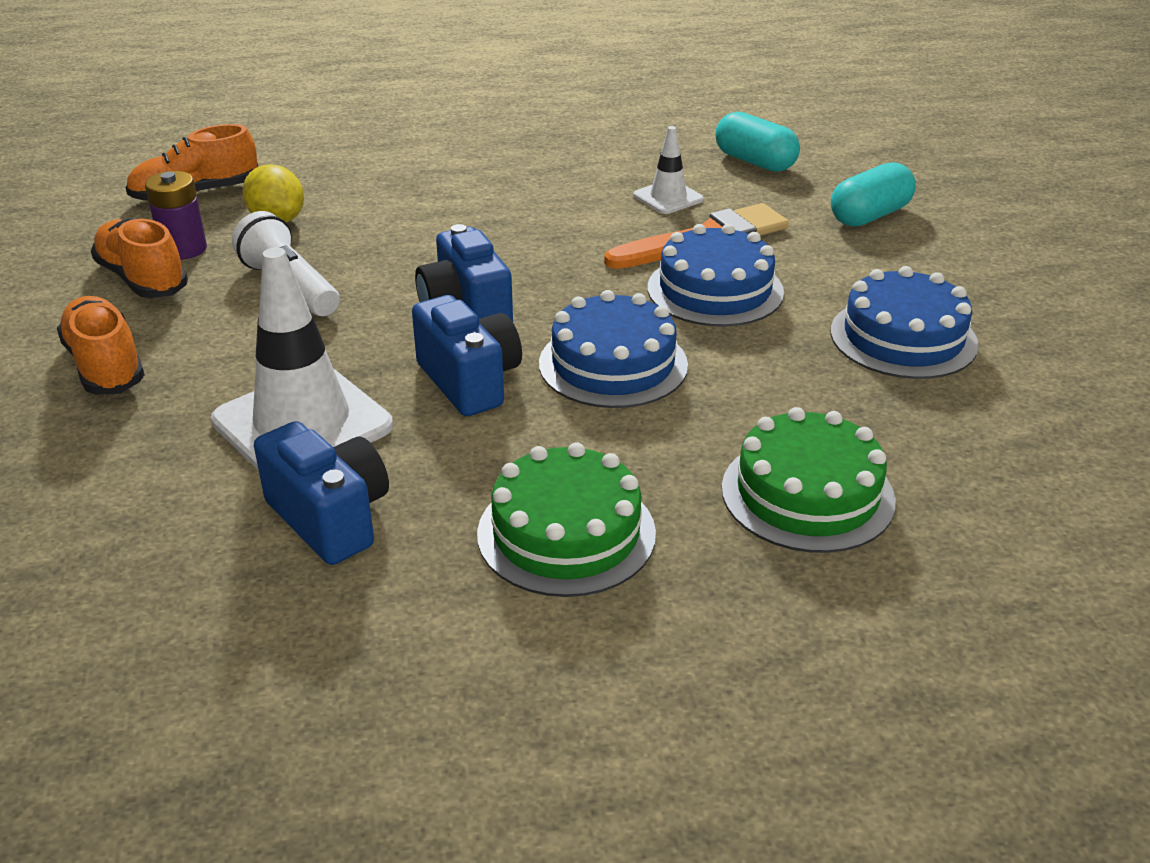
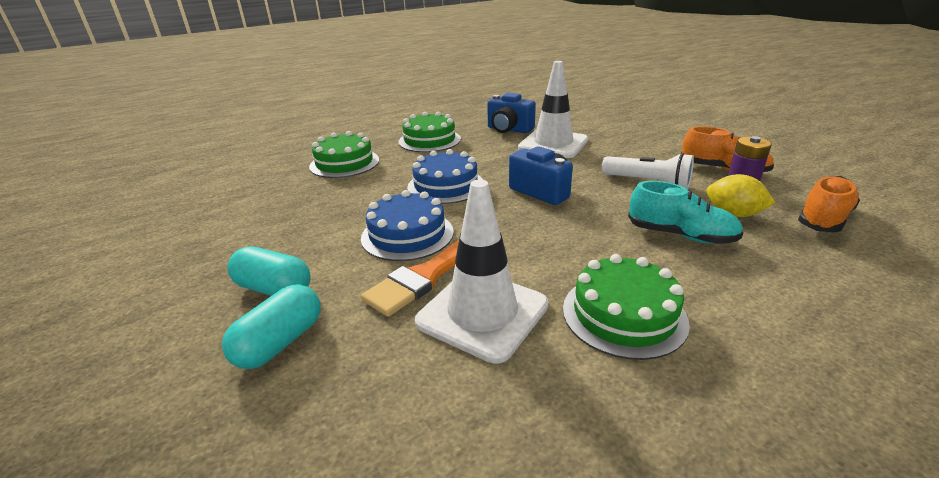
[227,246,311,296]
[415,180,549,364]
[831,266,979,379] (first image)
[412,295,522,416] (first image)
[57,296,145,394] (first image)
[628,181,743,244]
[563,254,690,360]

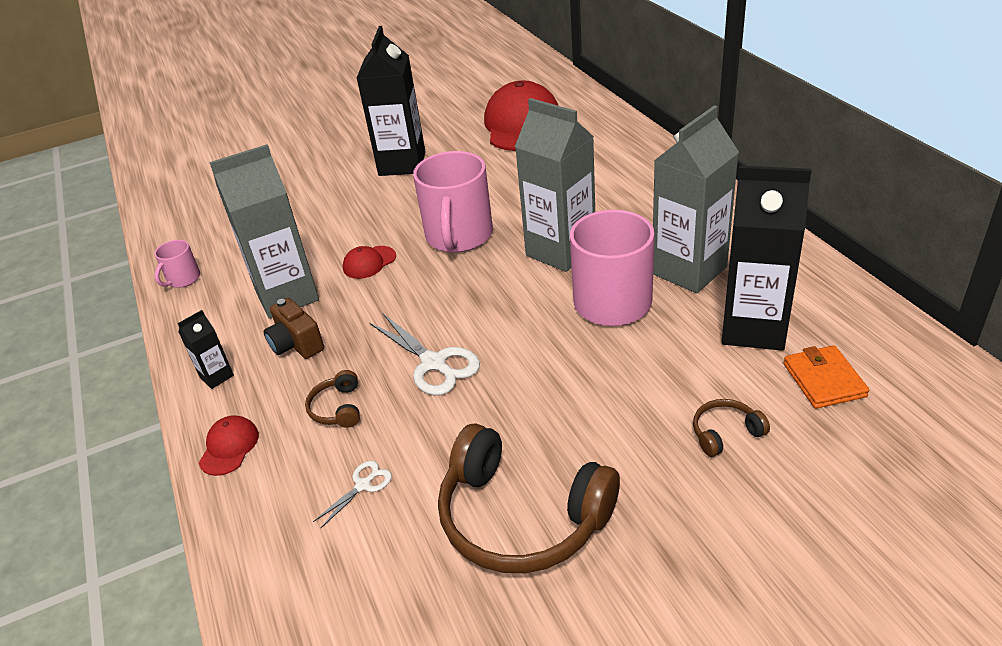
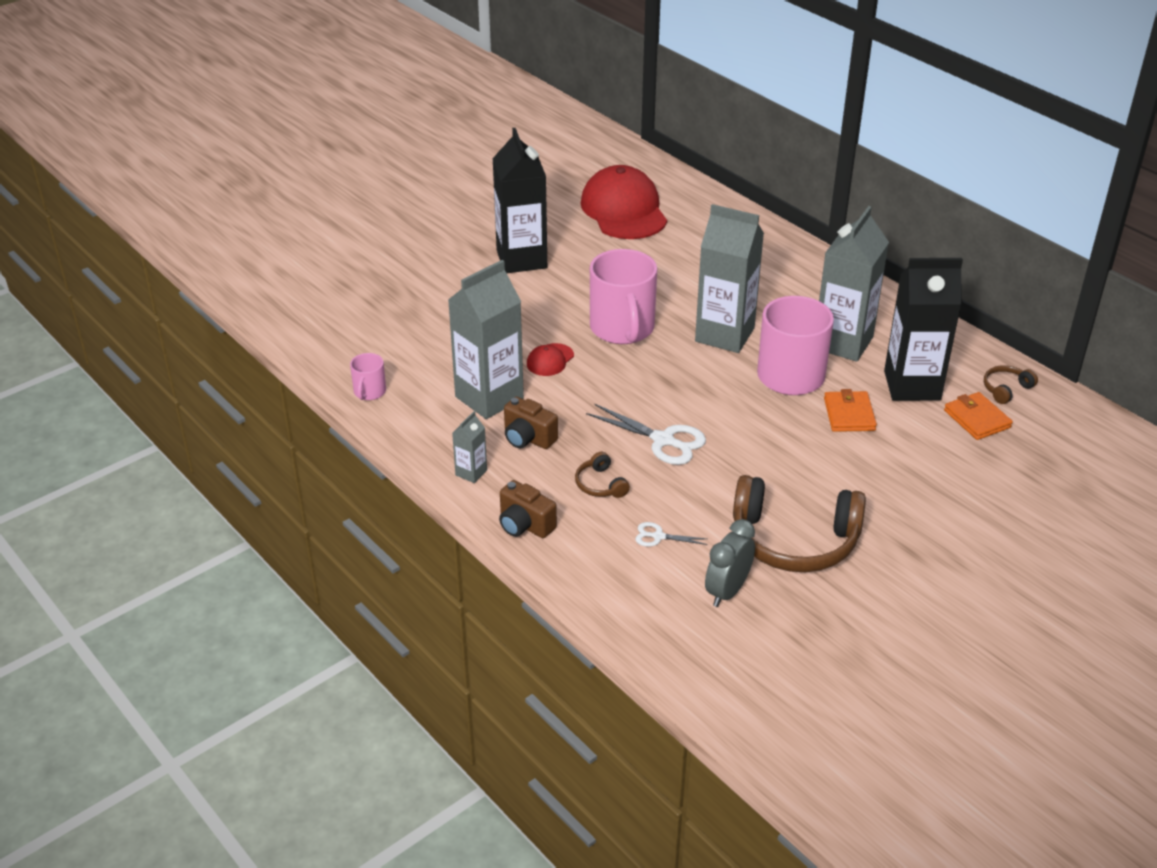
[452,411,487,483]
[984,365,1038,404]
[499,480,557,538]
[635,522,707,547]
[824,389,877,432]
[705,519,755,607]

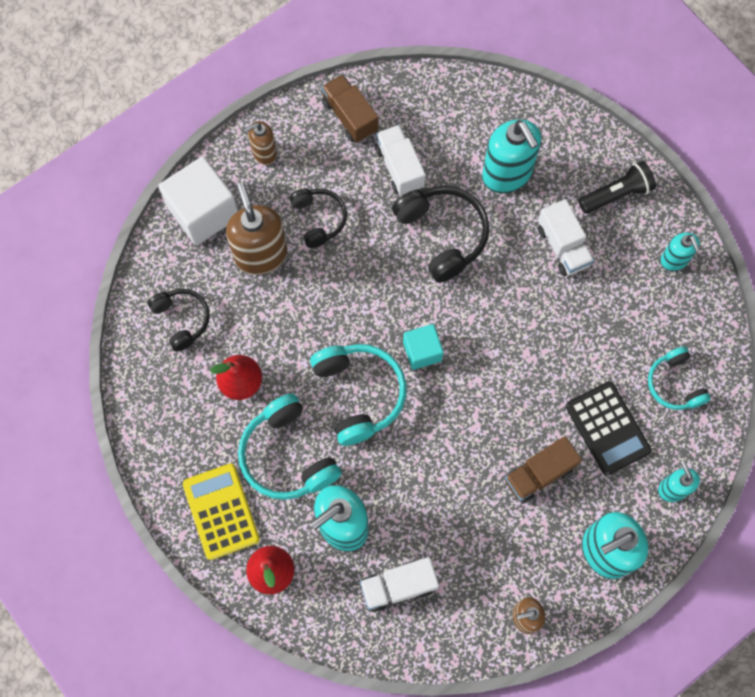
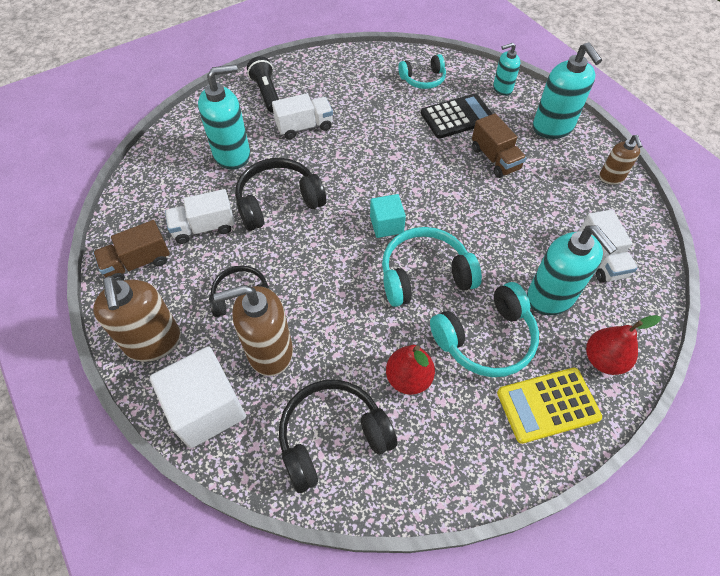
[93,276,181,362]
[660,232,700,271] (first image)
[279,379,397,493]

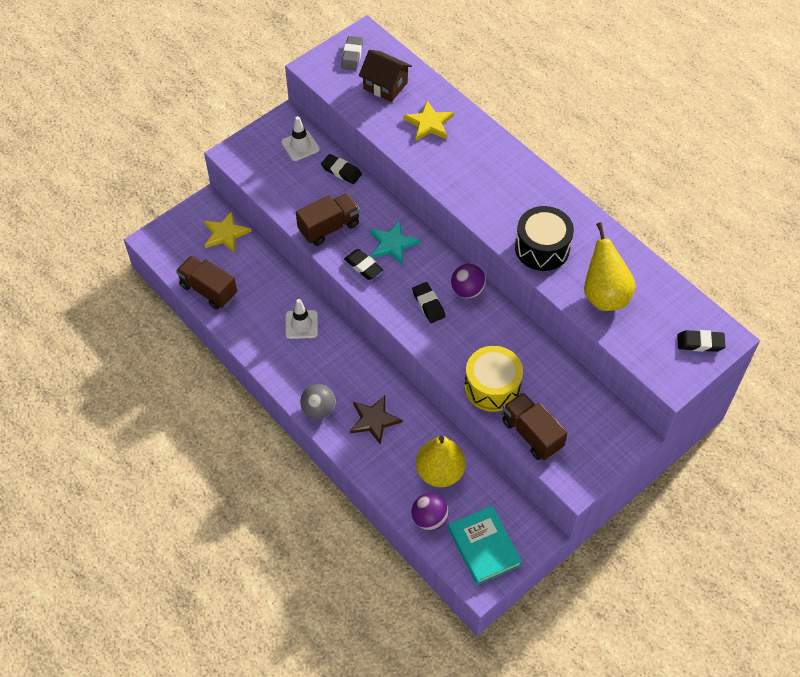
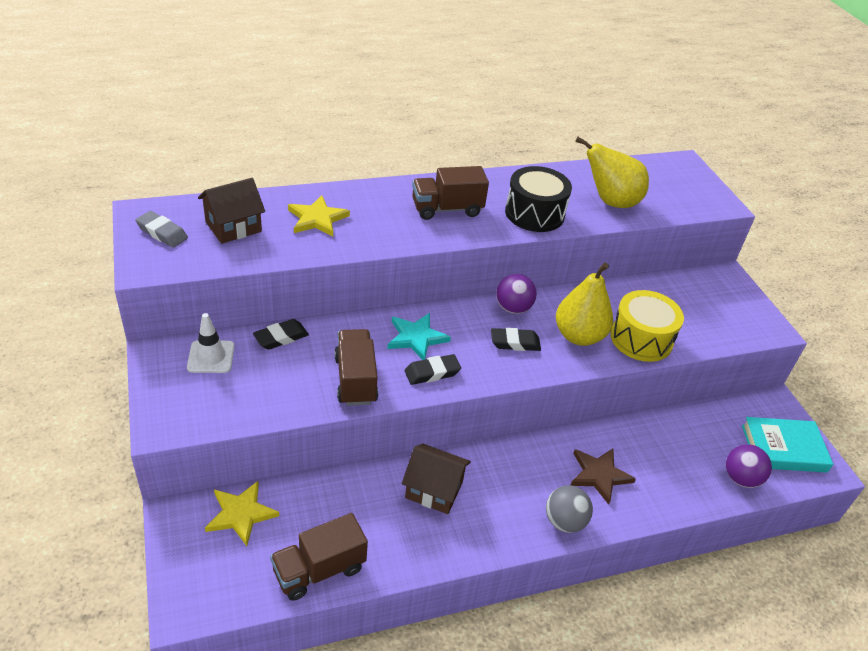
[402,444,471,514]
[677,330,726,352] (first image)
[412,166,489,220]
[556,263,613,346]

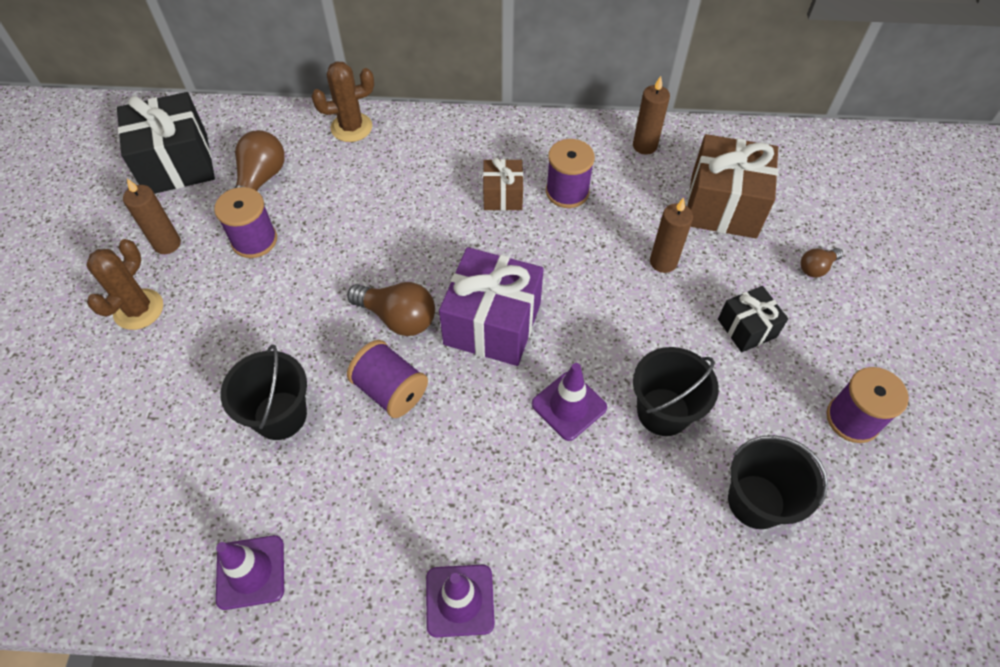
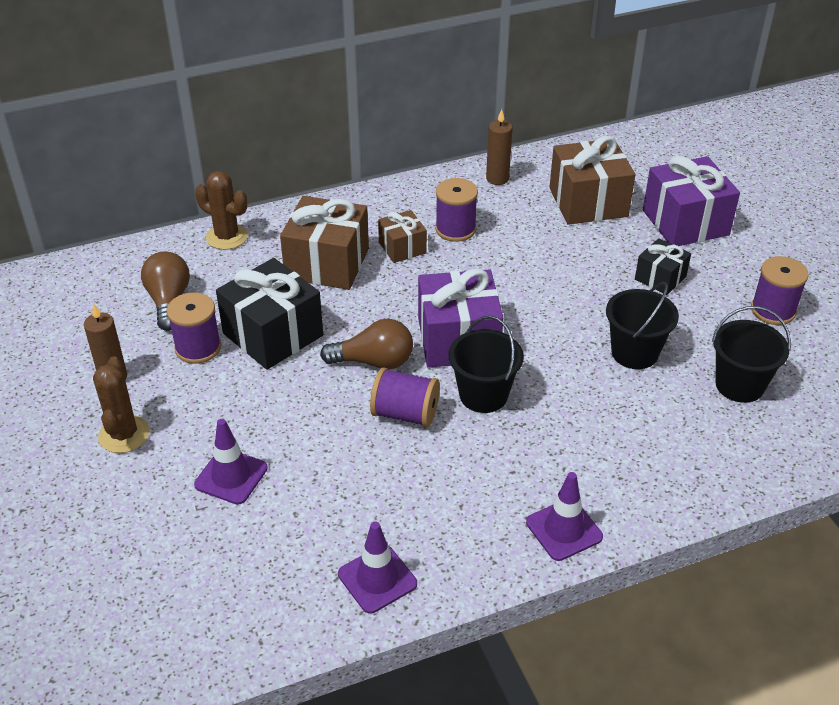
[195,171,248,250]
[216,258,323,370]
[650,198,693,273] (first image)
[643,156,740,246]
[449,316,524,413]
[194,419,268,505]
[280,196,369,290]

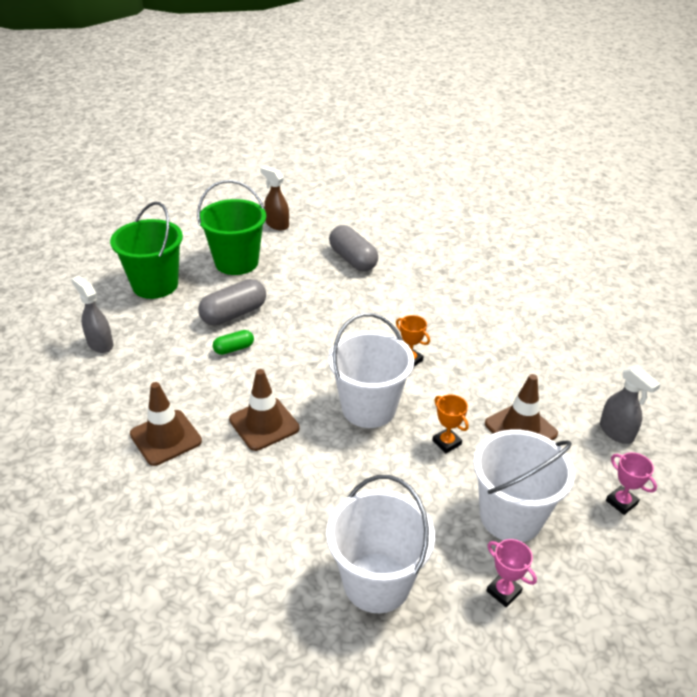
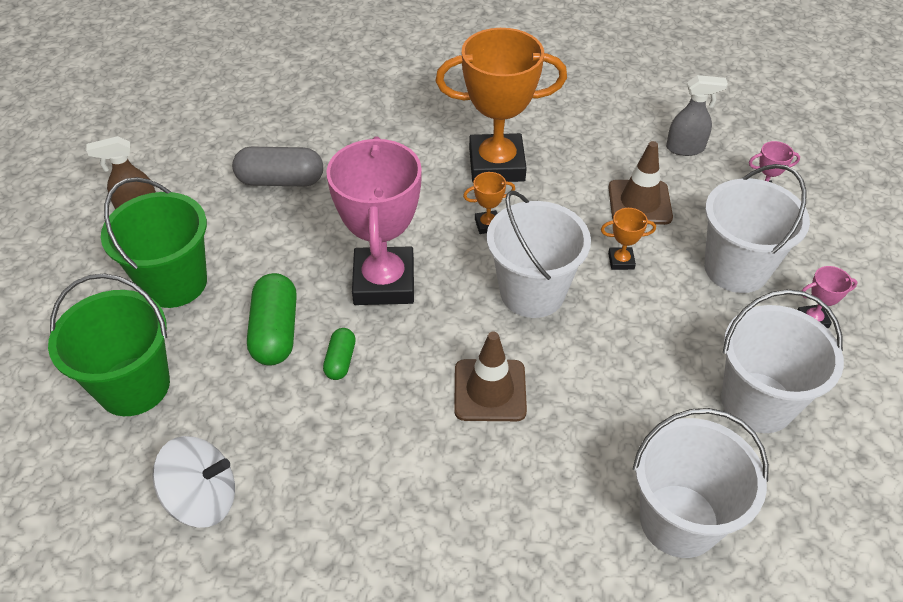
[152,436,235,528]
[247,273,297,365]
[130,382,202,466] (first image)
[436,28,567,182]
[326,137,422,305]
[633,408,769,558]

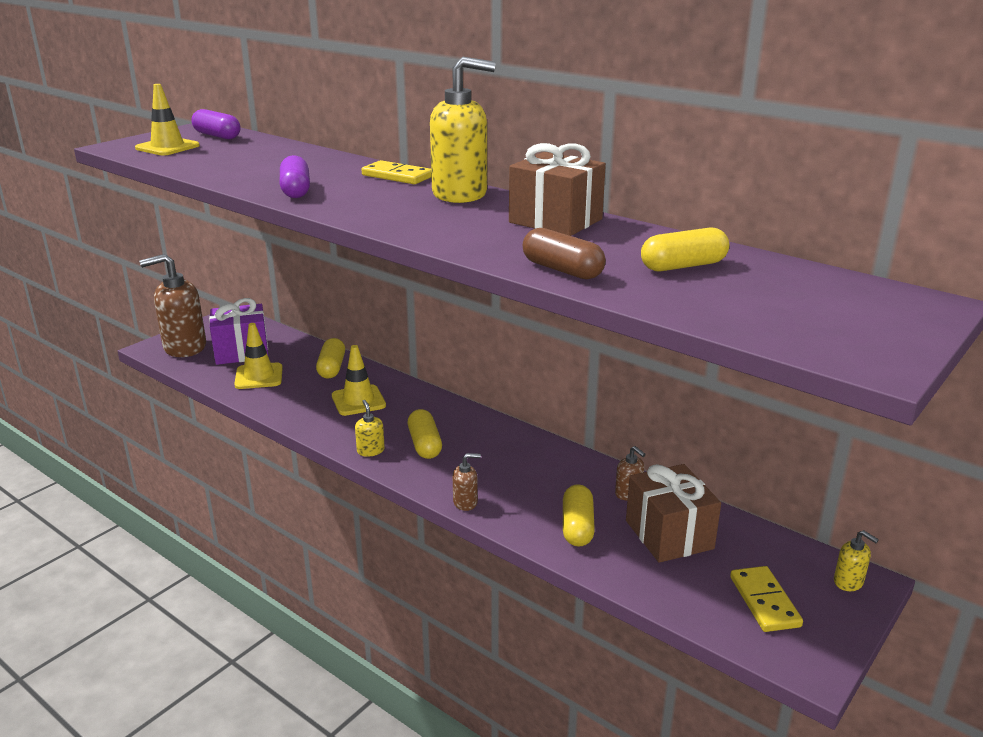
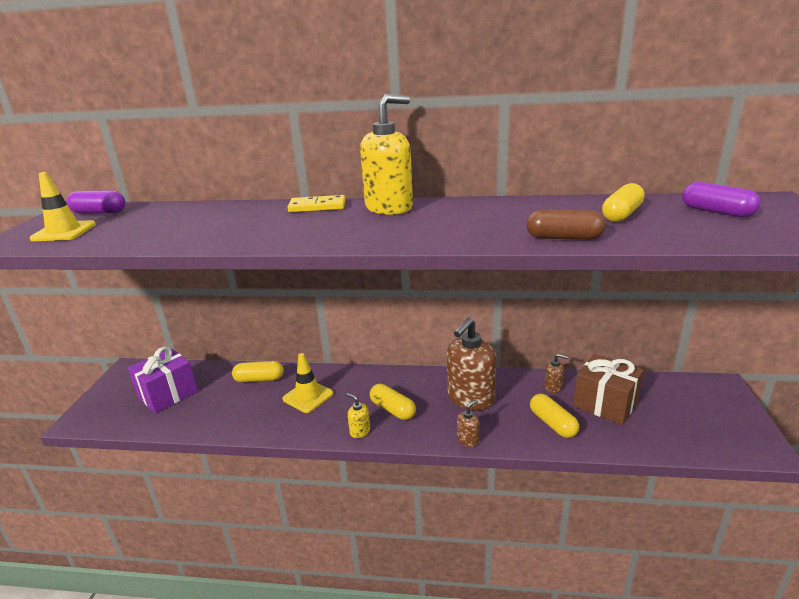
[509,143,606,236] (first image)
[682,182,761,217]
[447,317,497,410]
[234,323,283,389] (first image)
[232,361,284,382]
[834,530,879,591] (first image)
[730,566,803,632] (first image)

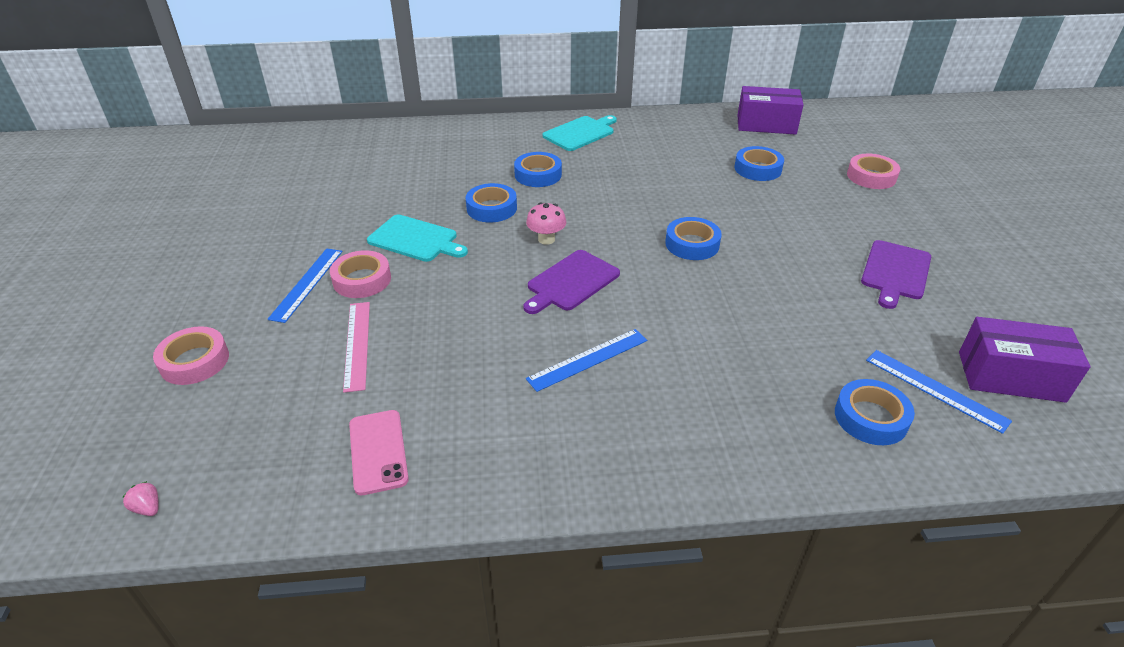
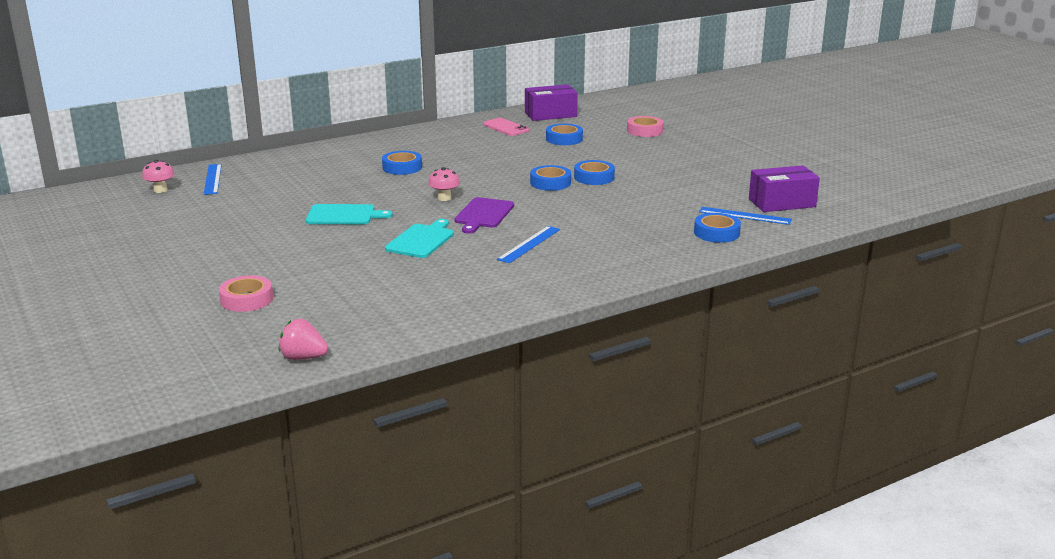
[385,219,454,258]
[574,160,615,185]
[861,240,931,309] (first image)
[204,164,222,195]
[330,250,391,298] (first image)
[343,302,370,393] (first image)
[483,118,529,136]
[279,319,328,360]
[142,160,174,193]

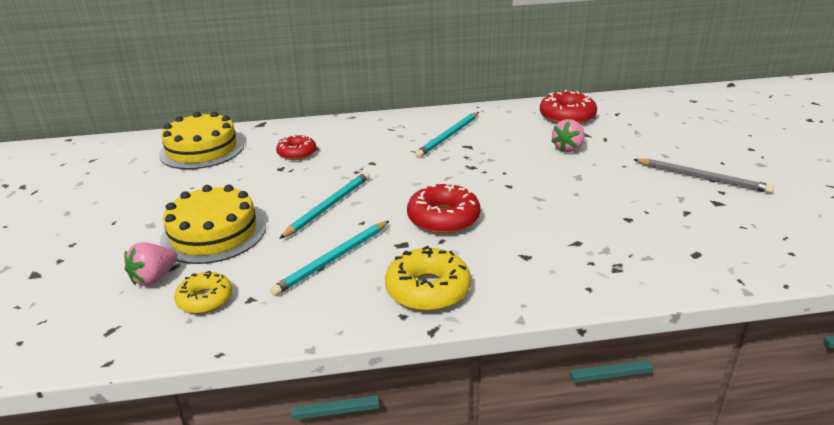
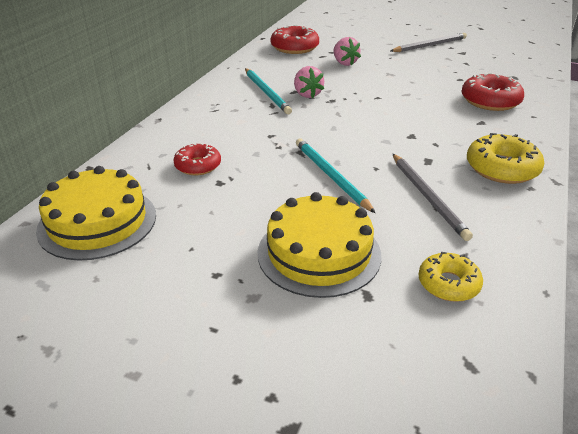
[461,72,524,111]
[392,153,473,241]
[294,66,324,98]

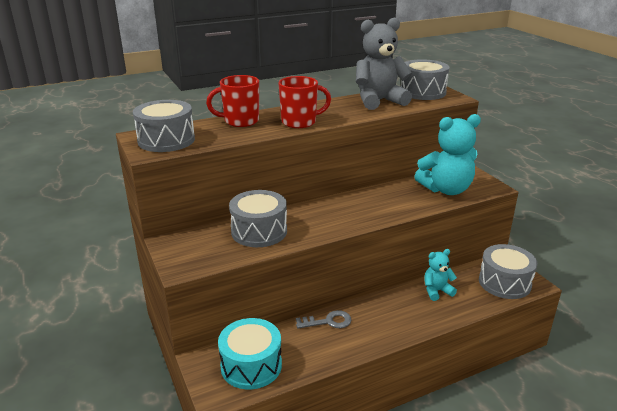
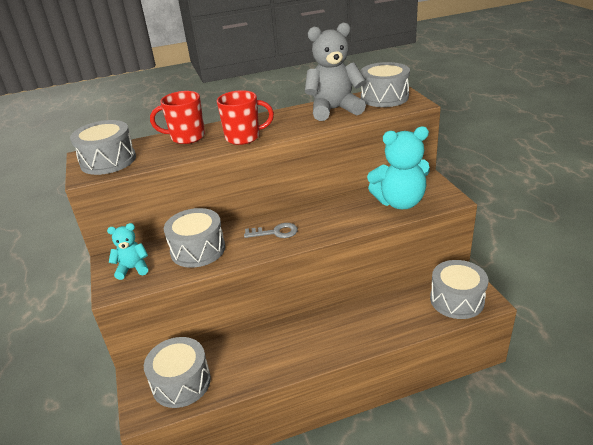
[107,223,148,280]
[244,223,298,238]
[144,337,211,408]

